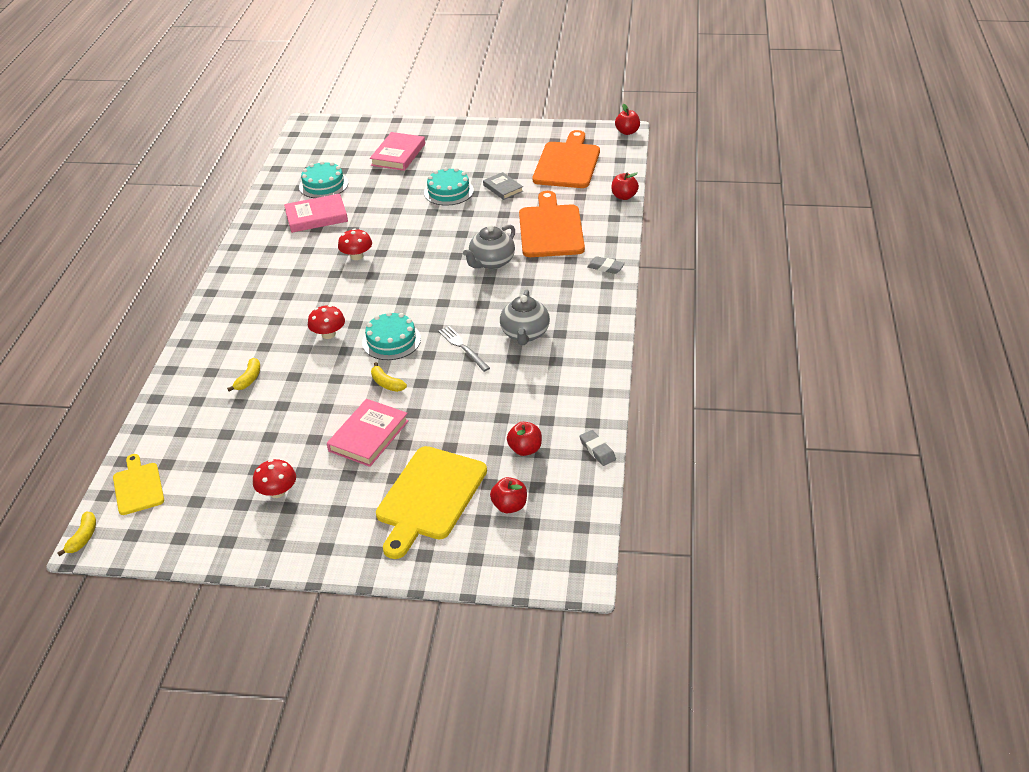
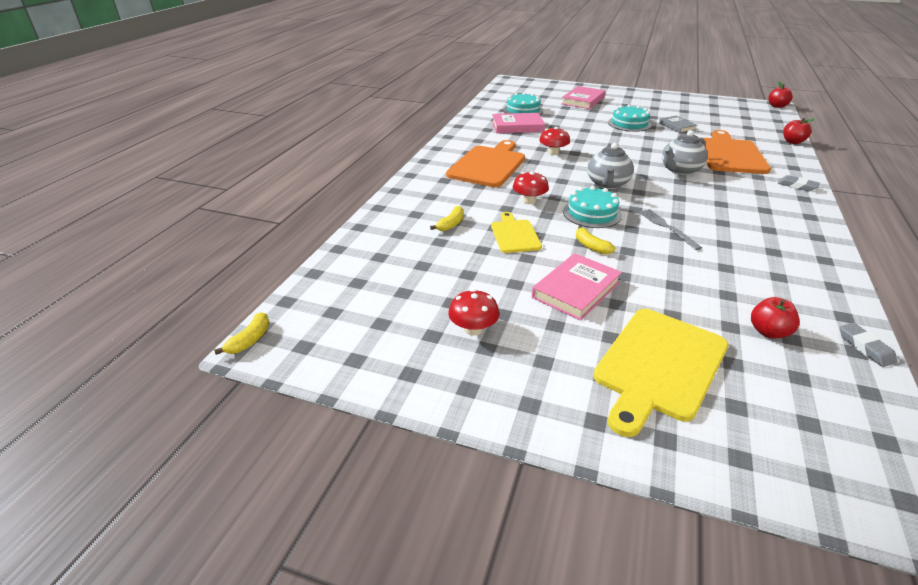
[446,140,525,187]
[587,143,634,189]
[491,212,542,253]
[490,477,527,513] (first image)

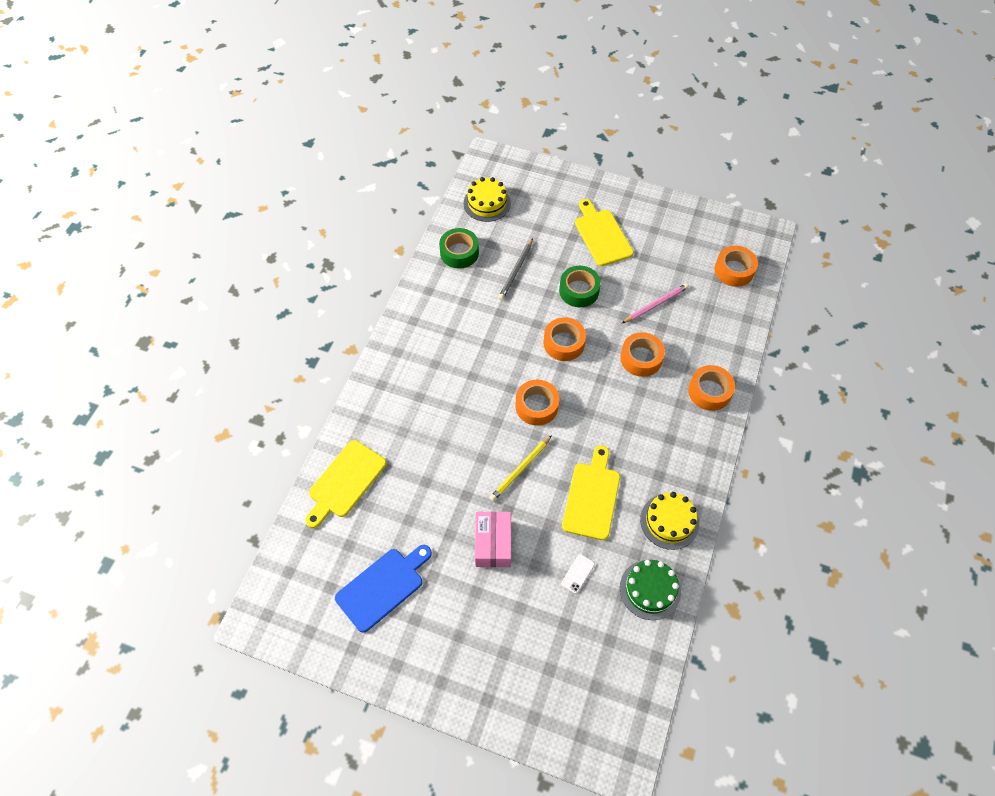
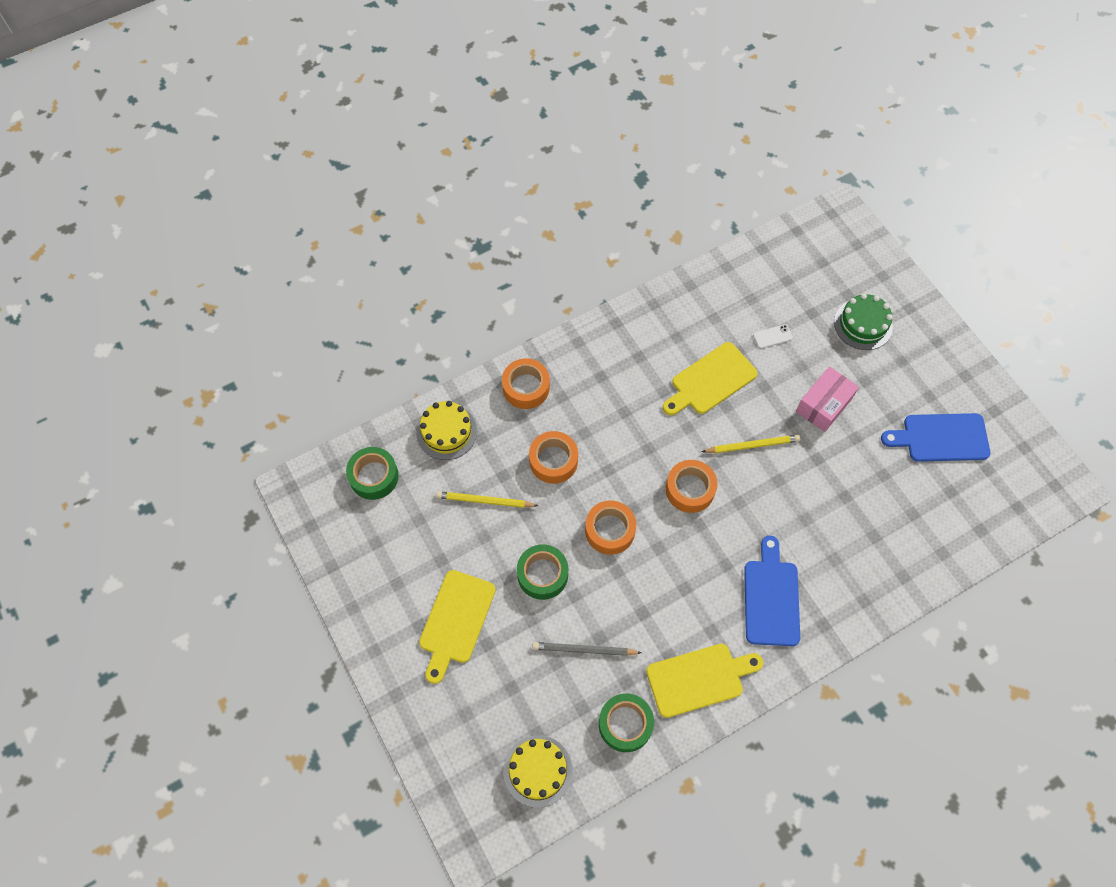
[532,642,641,656]
[346,447,399,500]
[436,491,538,508]
[646,644,763,718]
[416,401,477,460]
[834,293,893,350]
[744,536,800,646]

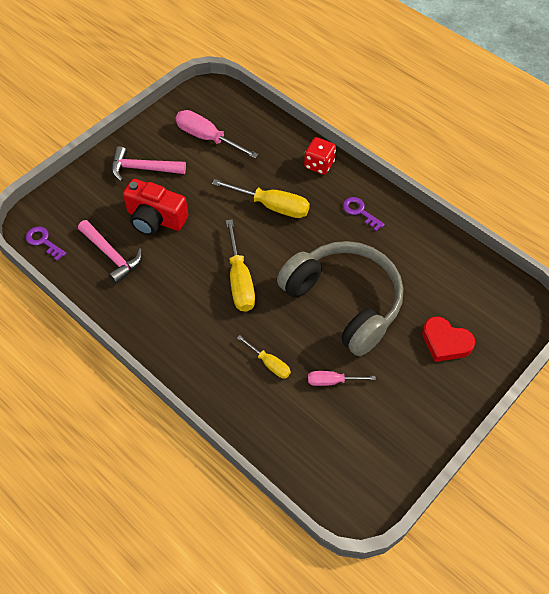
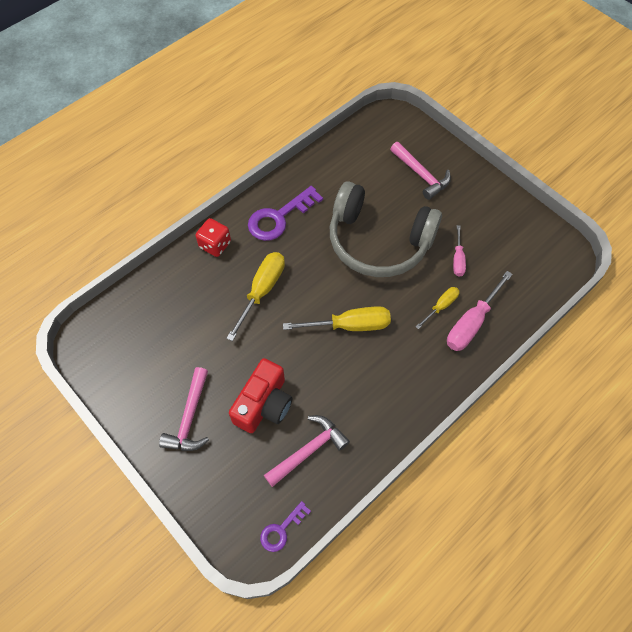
[447,271,513,351]
[248,186,323,241]
[330,181,442,277]
[390,142,451,200]

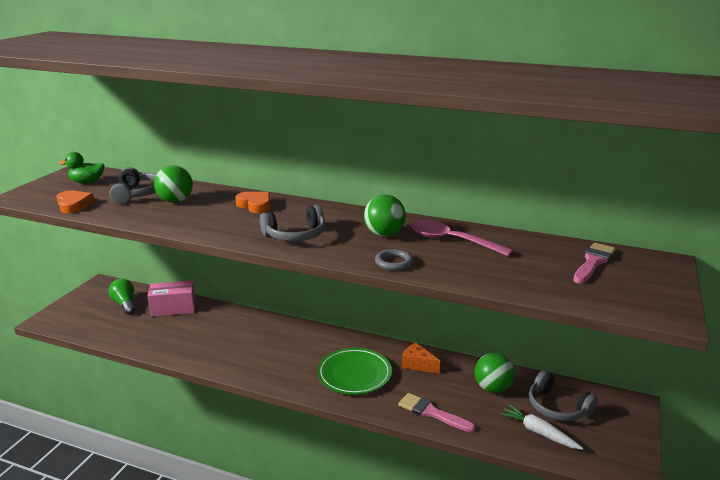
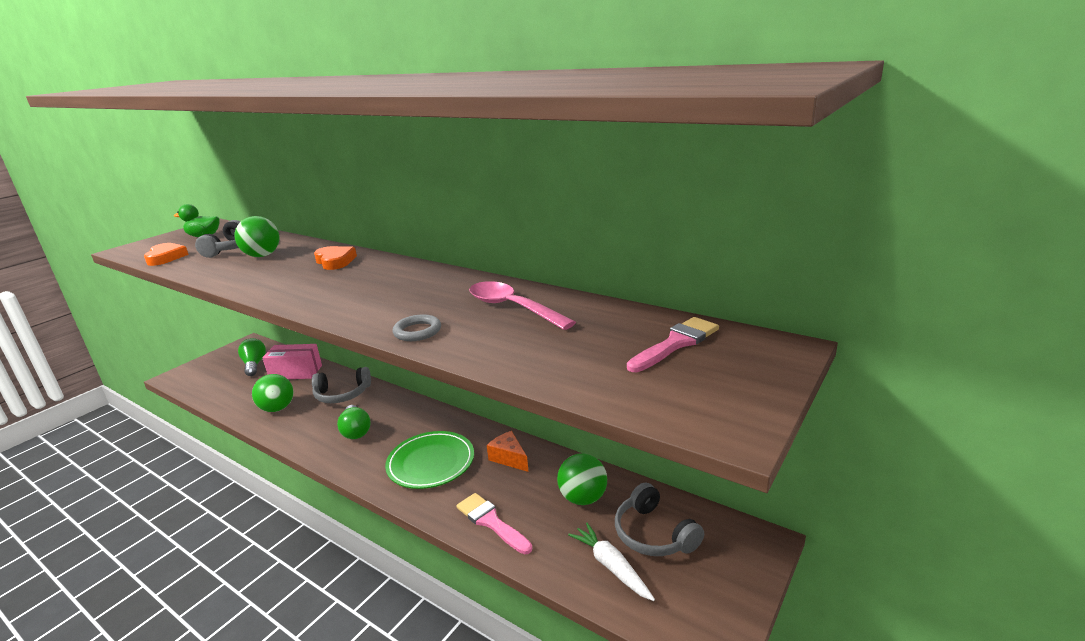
[252,374,294,412]
[312,367,371,403]
[337,405,371,439]

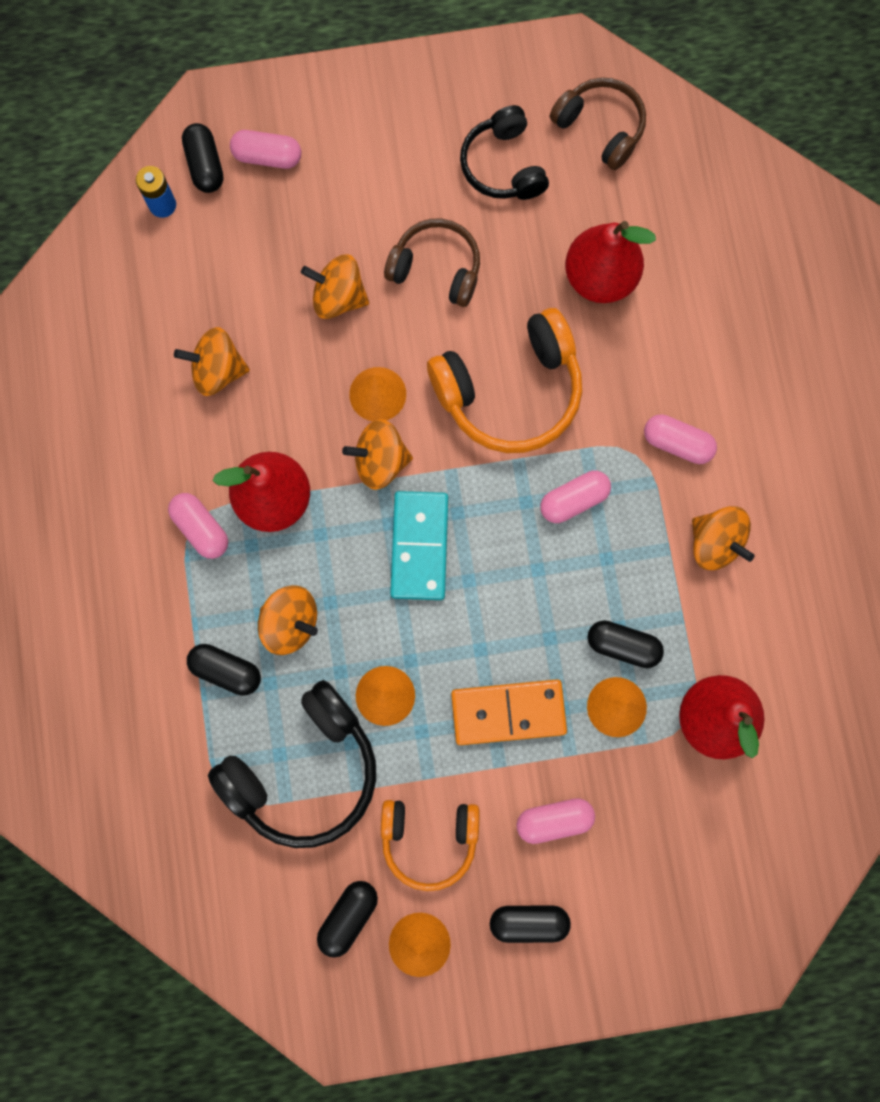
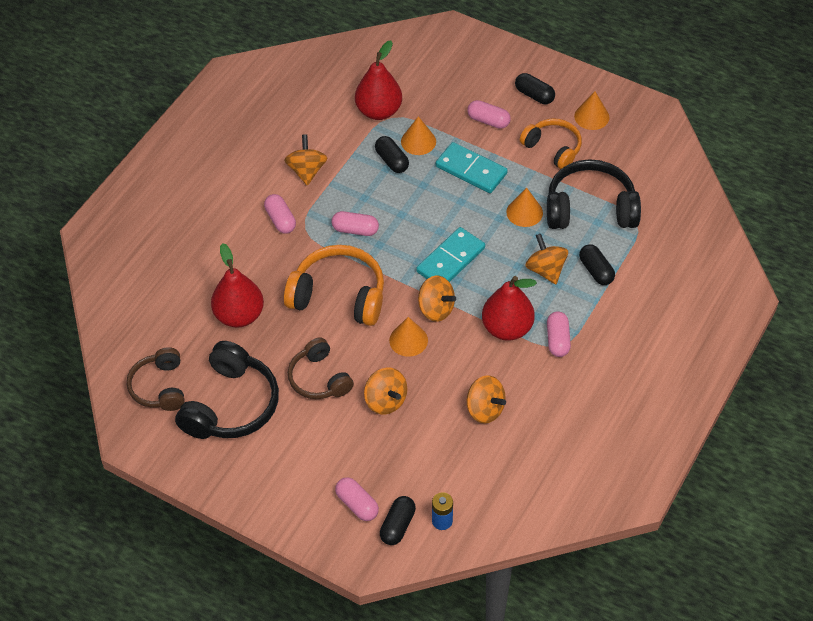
[175,341,279,439]
[436,142,508,193]
[317,881,378,958] (first image)

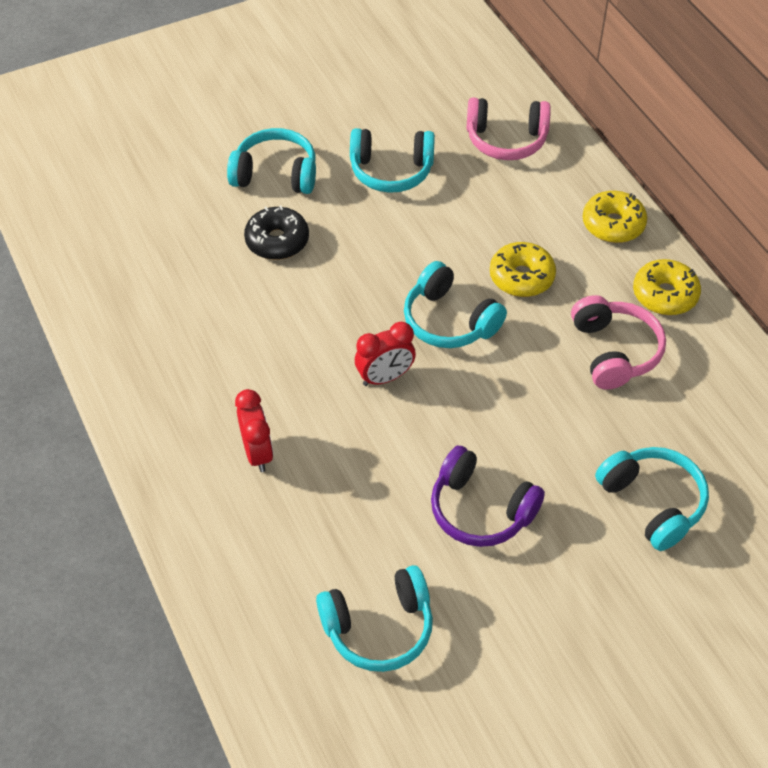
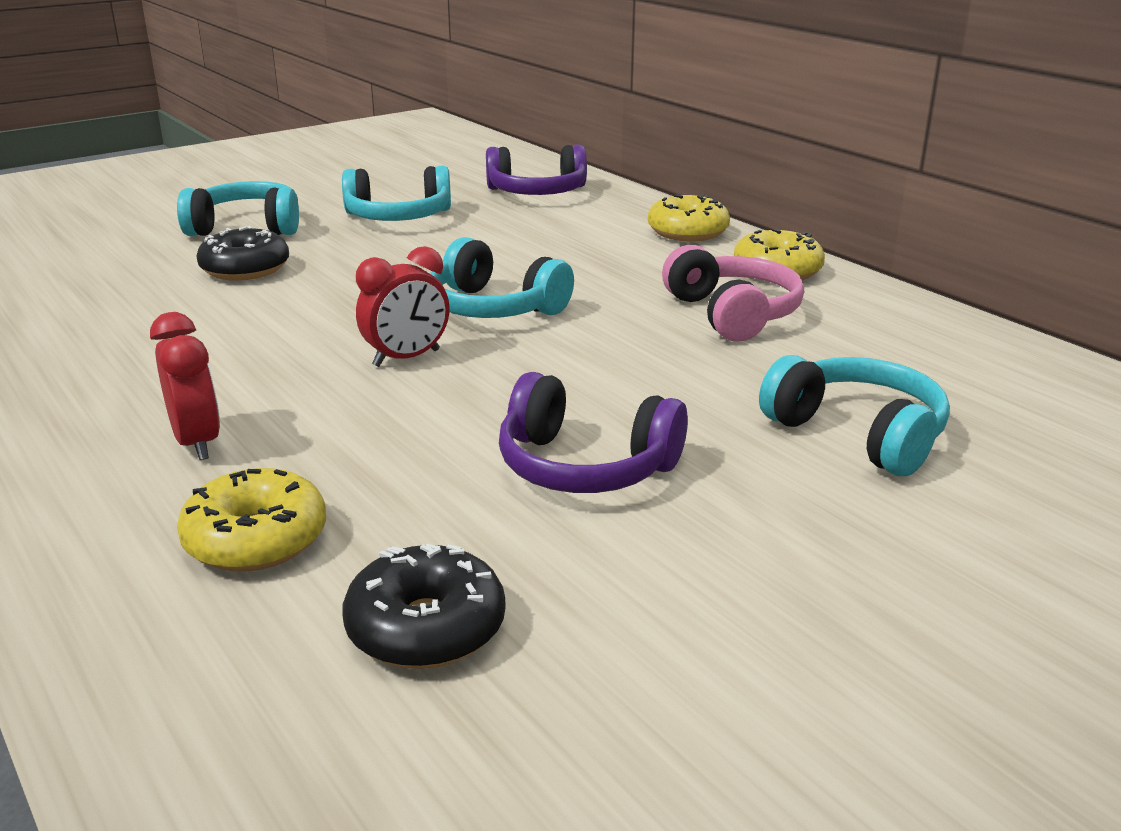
[486,145,587,195]
[177,468,326,572]
[343,544,505,669]

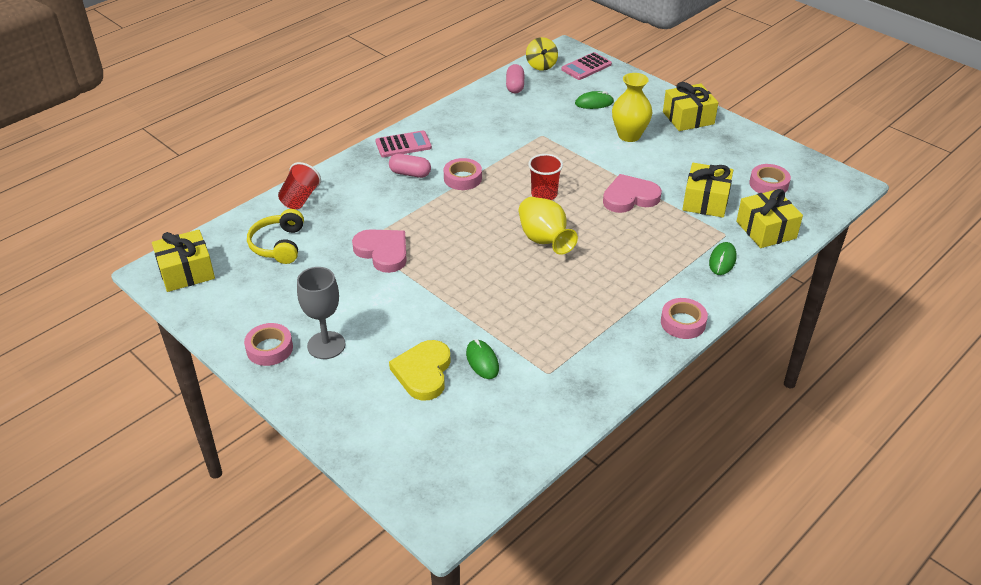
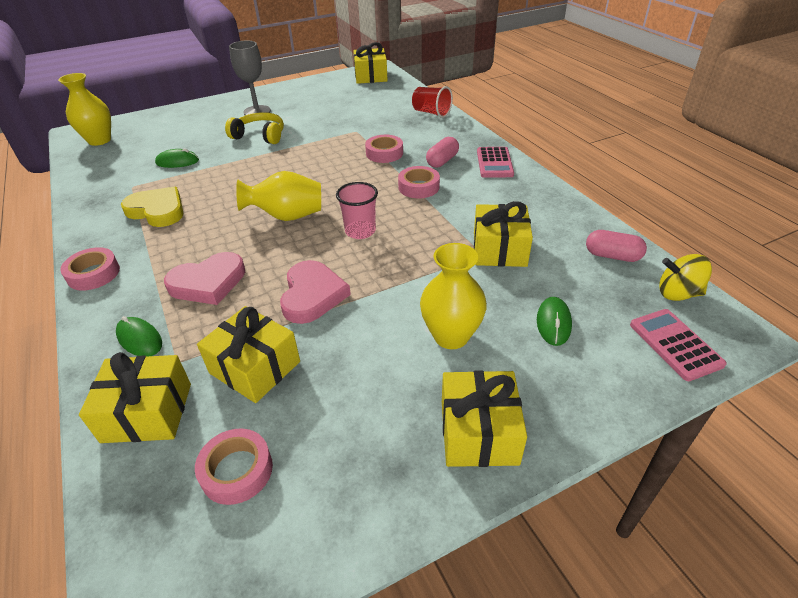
[336,182,378,239]
[225,112,284,144]
[164,252,245,305]
[365,135,403,163]
[121,187,184,227]
[58,73,111,146]
[474,201,533,267]

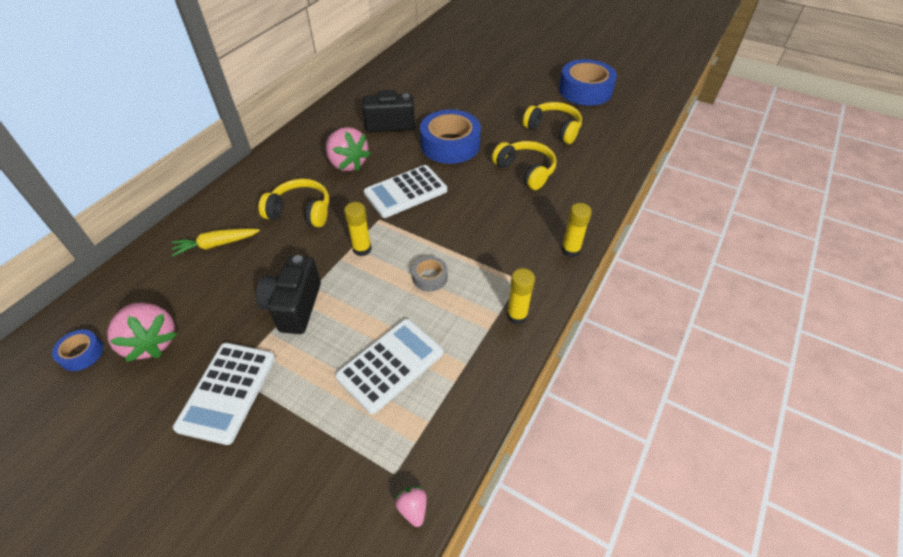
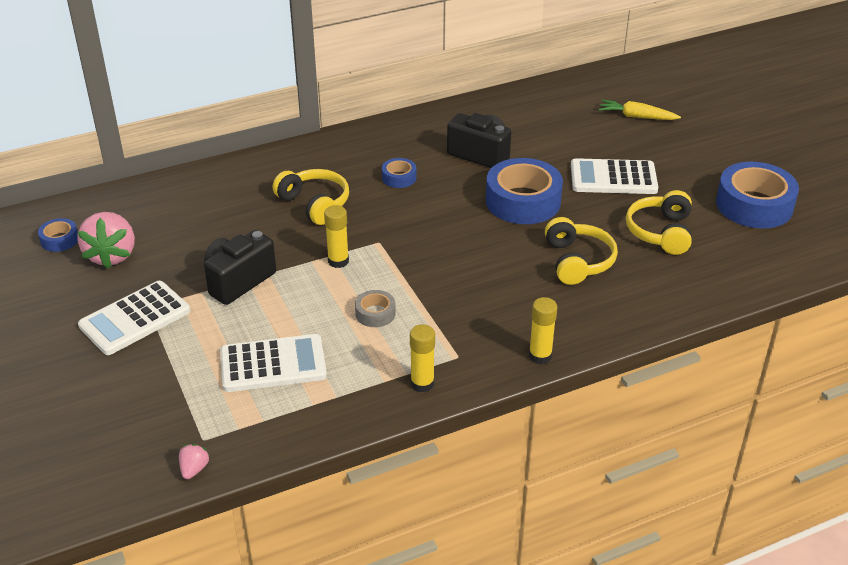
[626,190,692,255]
[382,158,416,188]
[571,158,658,194]
[599,100,681,120]

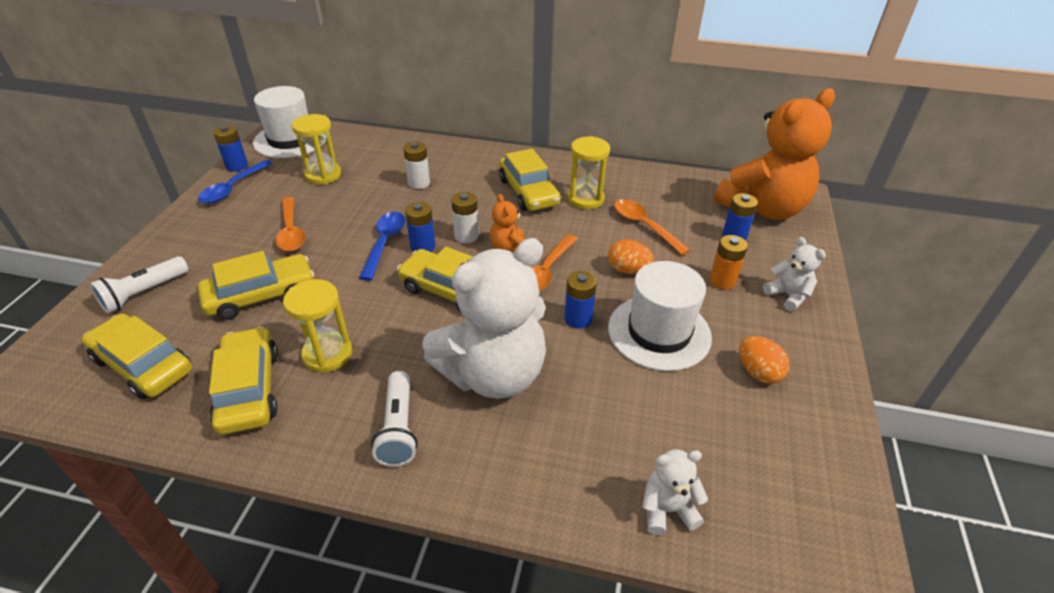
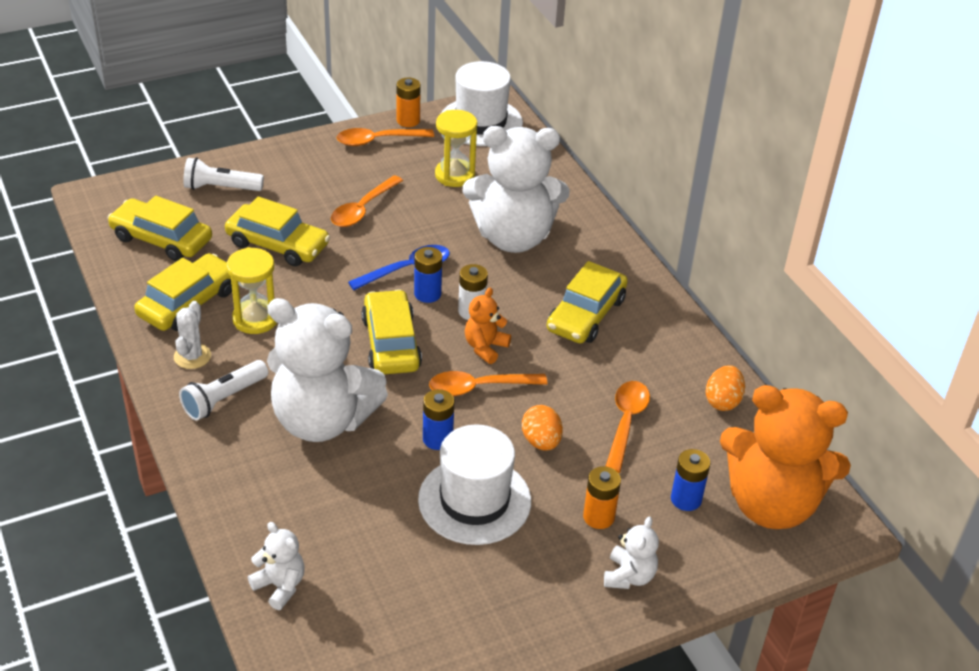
[397,78,421,127]
[568,136,610,210] (first image)
[463,126,569,253]
[337,128,434,146]
[108,196,212,261]
[706,365,745,411]
[174,301,211,369]

